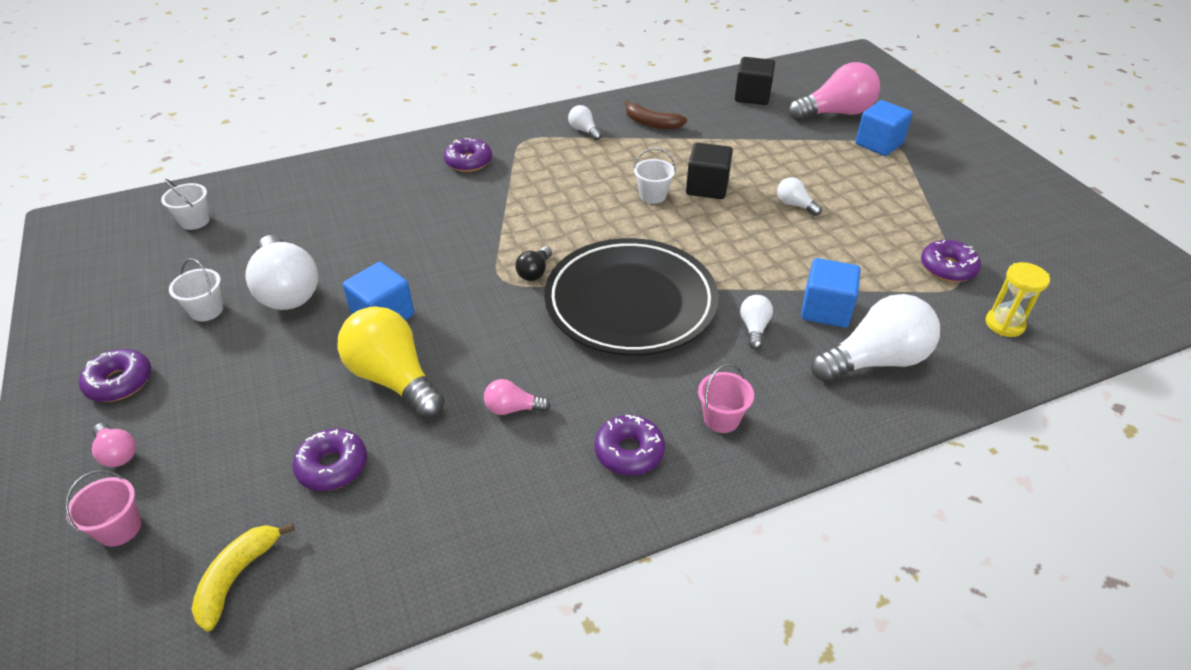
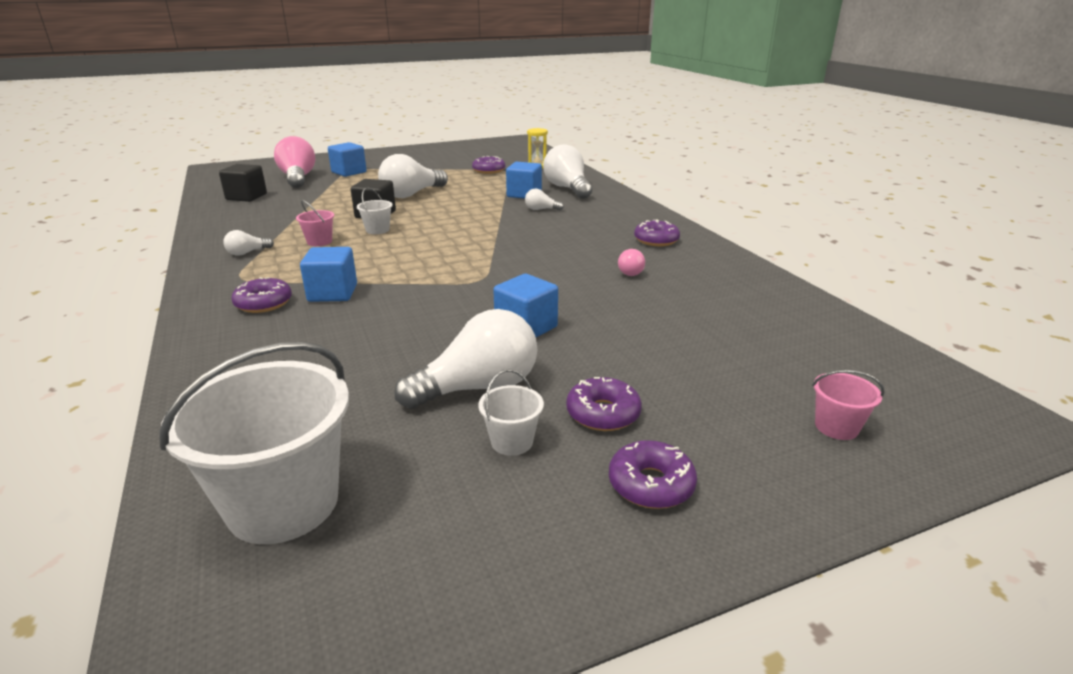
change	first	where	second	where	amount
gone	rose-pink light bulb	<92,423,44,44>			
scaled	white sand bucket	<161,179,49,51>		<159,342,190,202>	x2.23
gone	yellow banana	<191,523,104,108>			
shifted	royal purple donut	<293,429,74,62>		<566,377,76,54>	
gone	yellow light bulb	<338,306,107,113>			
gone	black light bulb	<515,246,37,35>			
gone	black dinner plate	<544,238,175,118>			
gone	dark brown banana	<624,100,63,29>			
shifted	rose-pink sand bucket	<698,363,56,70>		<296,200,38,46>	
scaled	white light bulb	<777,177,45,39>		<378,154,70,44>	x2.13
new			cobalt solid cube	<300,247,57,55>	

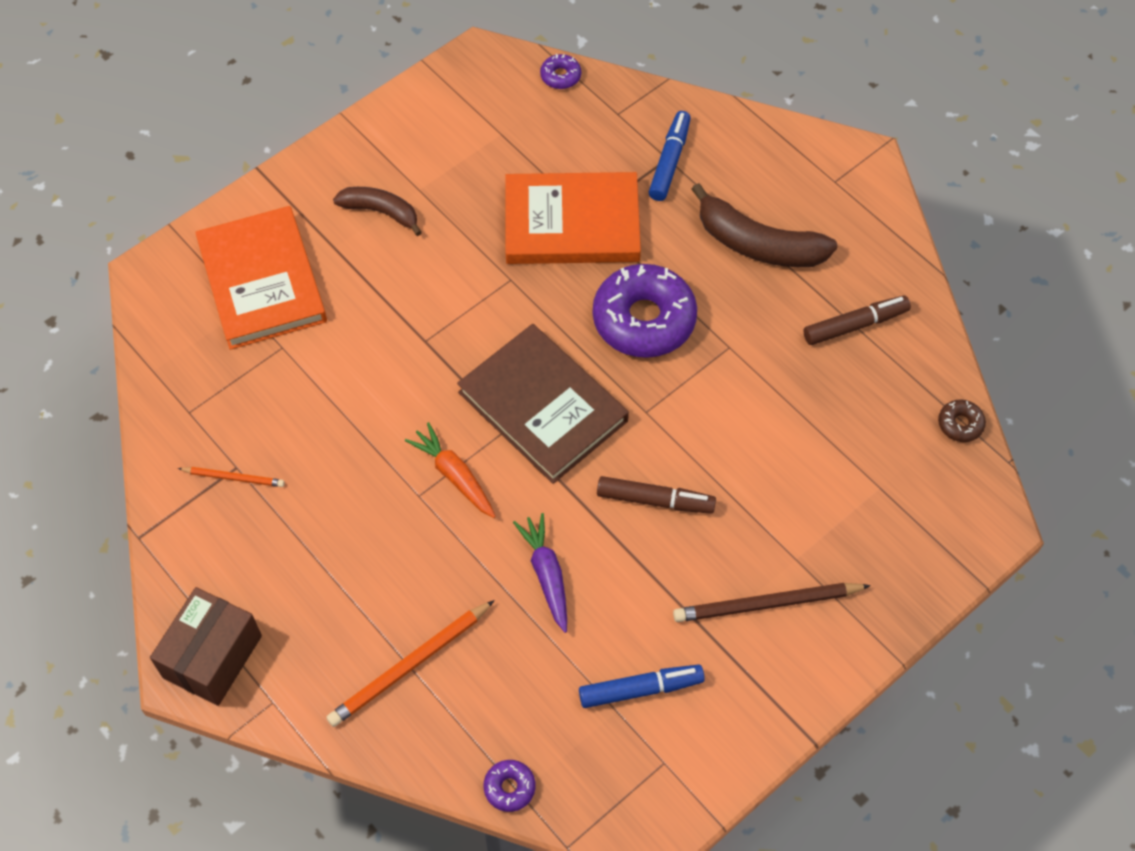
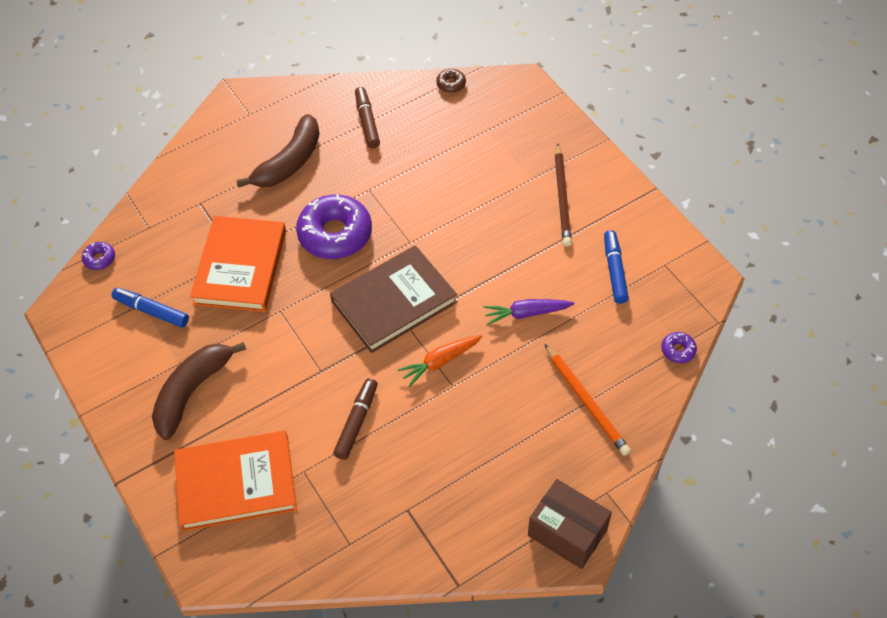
change	first	where	second	where	amount
gone	orange-coloured pencil	<178,467,107,20>			
scaled	dark brown banana	<333,187,89,49>		<152,342,94,98>	x1.59
shifted	dark brown felt pen	<597,476,119,38>		<333,378,45,82>	
shifted	cobalt felt pen	<649,111,42,90>		<112,288,77,39>	

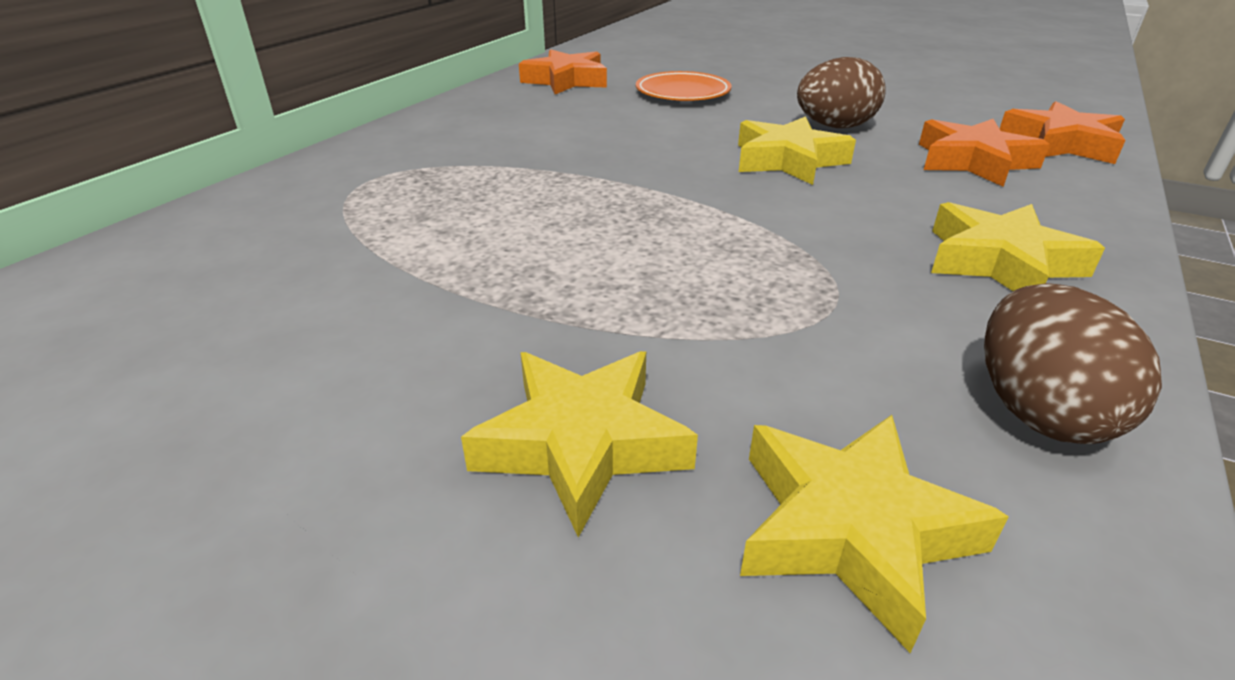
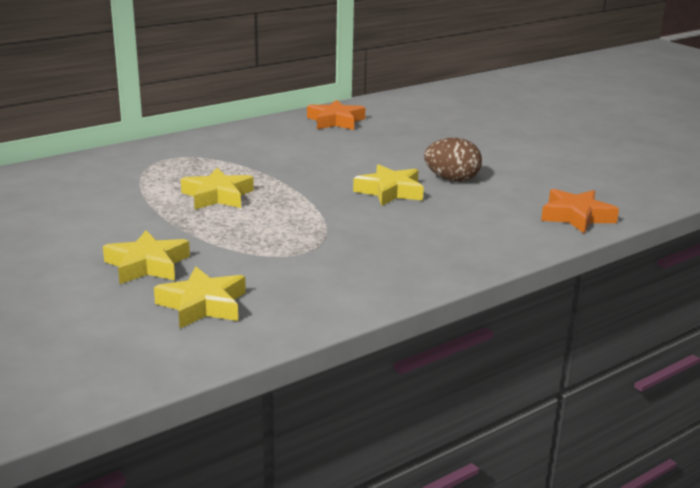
change	first	where	second	where	amount
gone	orange-coloured dinner plate	<636,71,96,30>			
gone	orange-coloured star	<919,119,131,68>			
shifted	yellow star	<931,202,174,89>		<181,168,73,41>	
gone	dark brown toy egg	<984,283,178,161>			

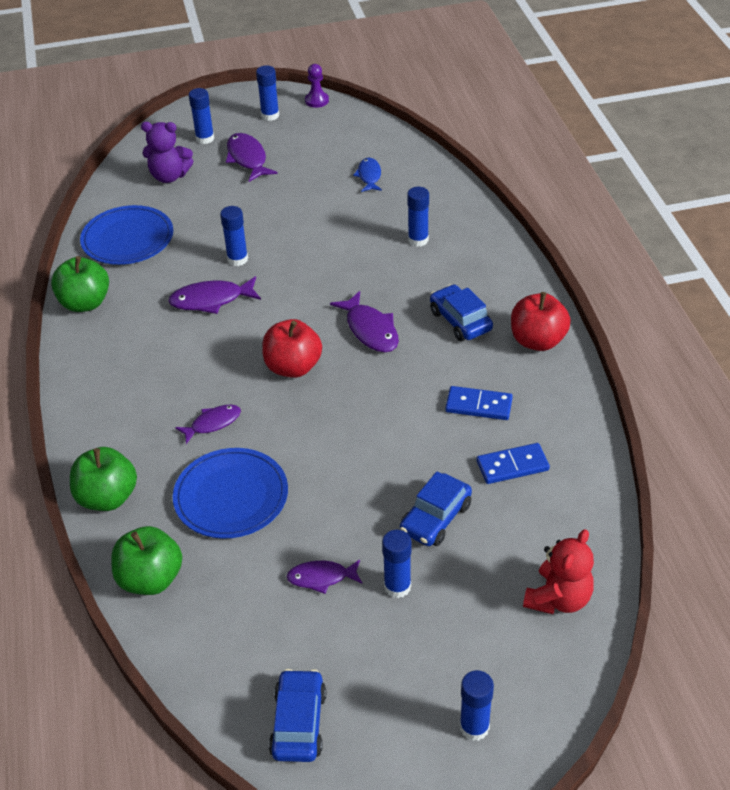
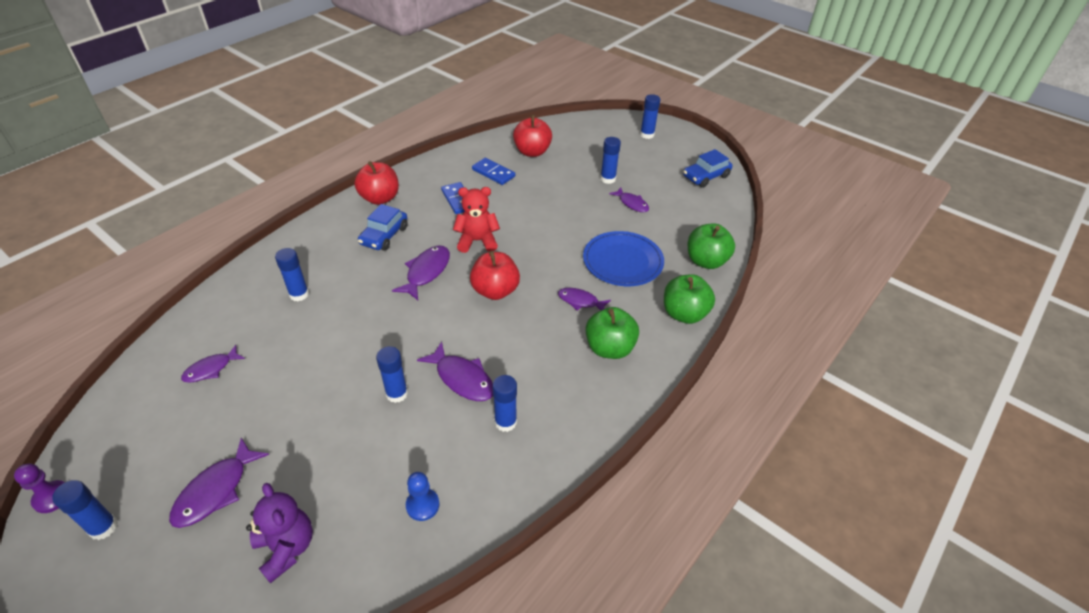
change	first	where	second	where	amount
shifted	emerald apple	<51,256,58,56>		<585,307,54,52>	
swapped	cobalt dinner plate	<80,205,93,60>	cobalt pawn	<406,472,34,49>	
shifted	cobalt stick of glue	<189,88,25,56>		<492,375,25,57>	
repainted	cobalt fish	<353,158,29,34>	royal purple fish	<181,345,64,38>	
gone	cobalt automobile	<400,471,72,75>			
shifted	red teddy bear	<523,529,71,85>		<453,187,47,66>	
new			red apple	<513,115,39,42>	

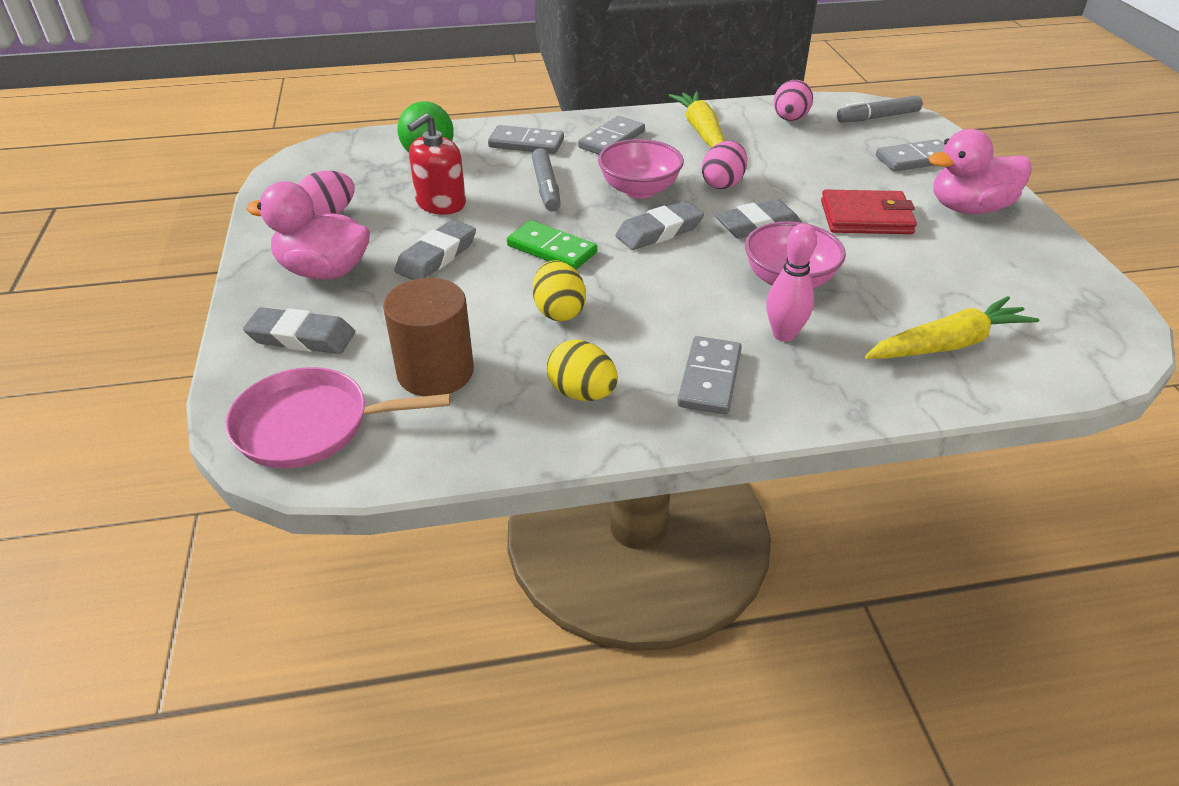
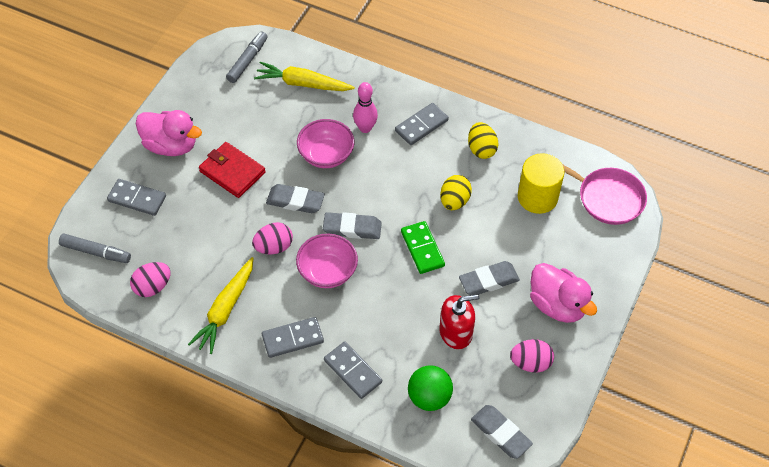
change	first	where	second	where	amount
shifted	ash-grey gum eraser	<243,307,112,47>		<471,405,62,54>	
repainted	dark brown cylinder shape	<383,278,91,118>	yellow cylinder shape	<518,153,46,61>	
shifted	ash-grey felt pen	<532,148,29,64>		<226,31,42,52>	

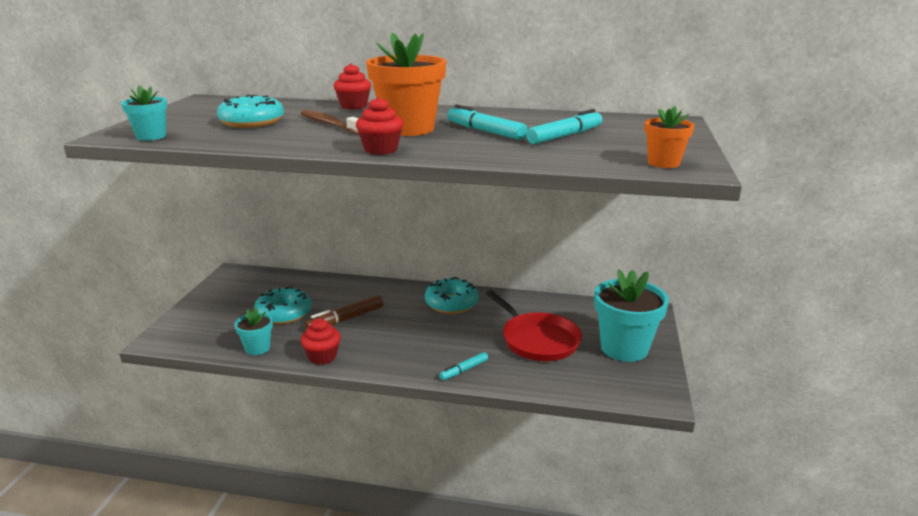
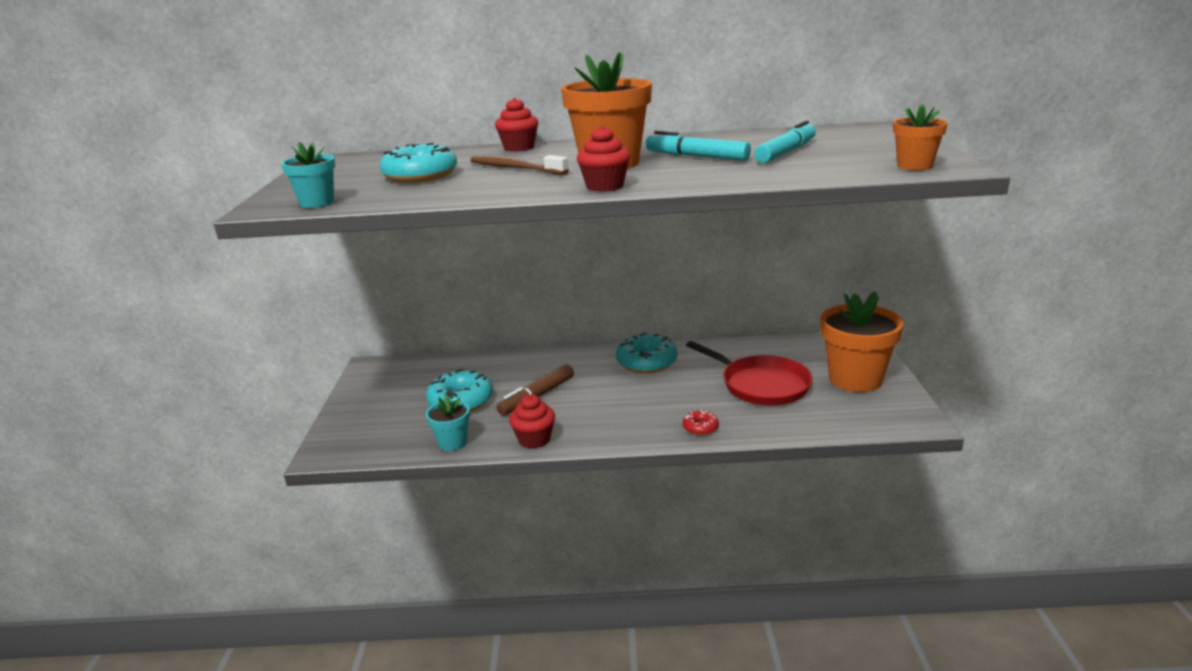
change	first	where	second	where	amount
swapped	turquoise felt pen	<439,352,49,28>	red donut	<683,410,36,25>	
repainted	turquoise potted plant	<594,269,75,93>	orange-coloured potted plant	<820,291,84,101>	

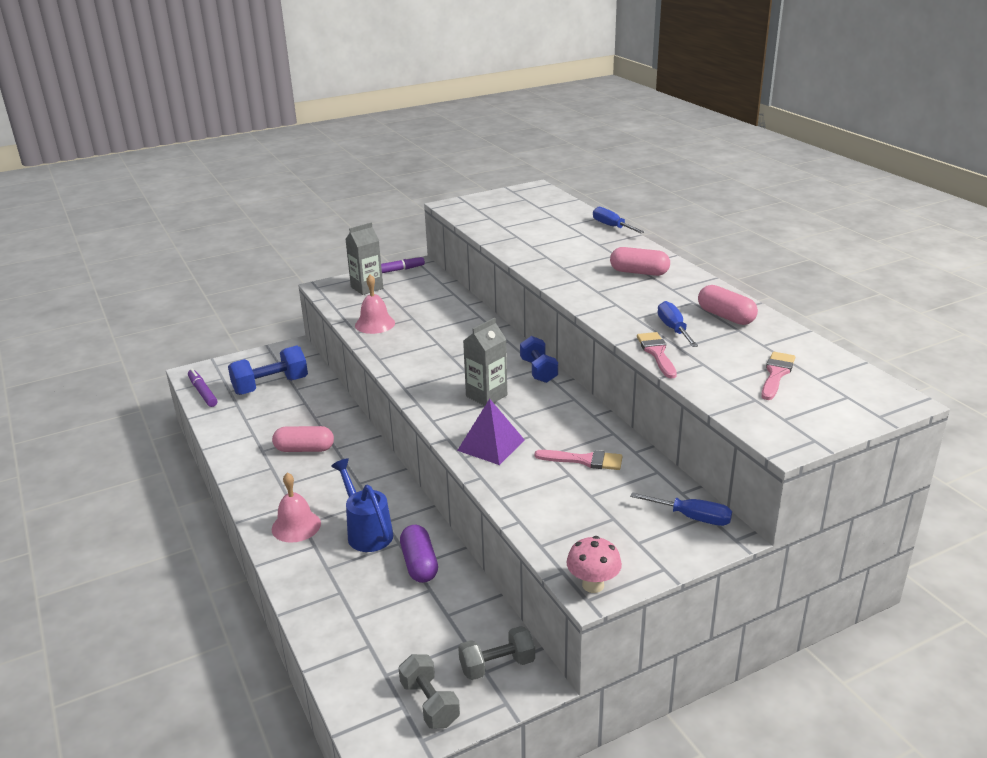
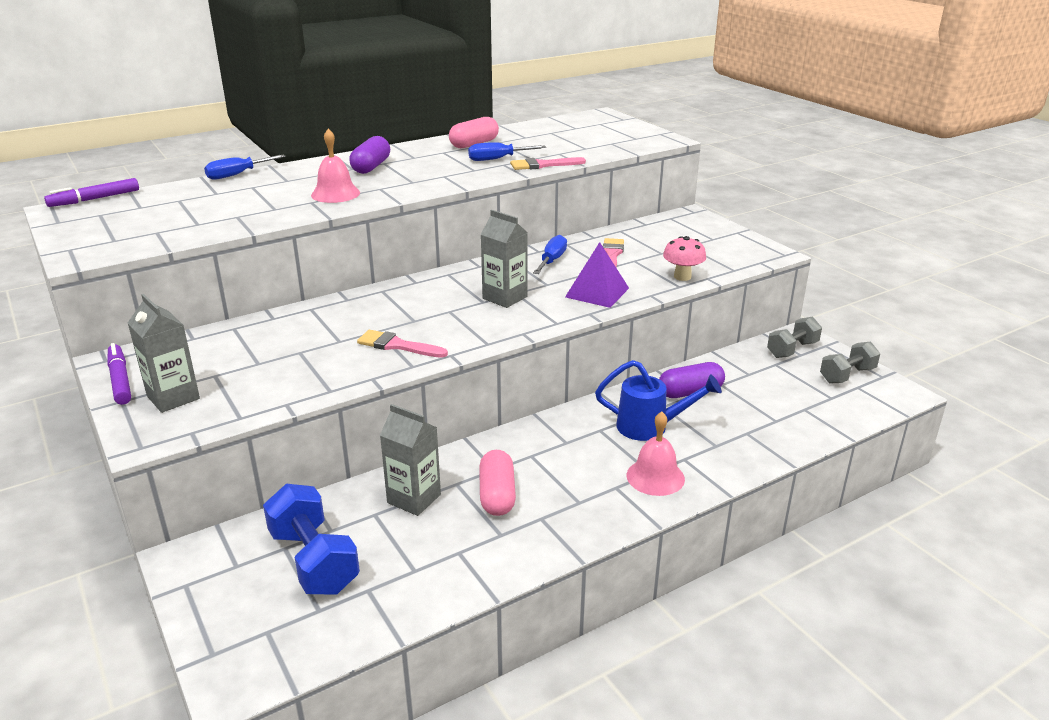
change	first	where	second	where	amount
shifted	royal purple felt pen	<188,369,30,38>		<44,178,95,29>	
rotated	cobalt watering pot	<331,458,62,94>		<595,360,127,81>	135 degrees counterclockwise
shifted	rose-pink hand bell	<355,274,40,60>		<311,129,49,74>	
rotated	ash-grey free weight	<458,626,77,54>		<767,317,55,41>	75 degrees clockwise
gone	cobalt free weight	<520,336,38,47>			
shifted	rose-pink fungus	<567,536,55,57>		<663,236,43,45>	
repainted	rose-pink pill	<610,247,60,29>	royal purple pill	<349,136,41,38>	
shifted	cobalt screwdriver	<630,492,102,34>		<533,235,34,39>	
shifted	rose-pink brush	<761,352,34,48>		<357,330,91,28>	
new			ash-grey juice carton	<380,404,61,112>	

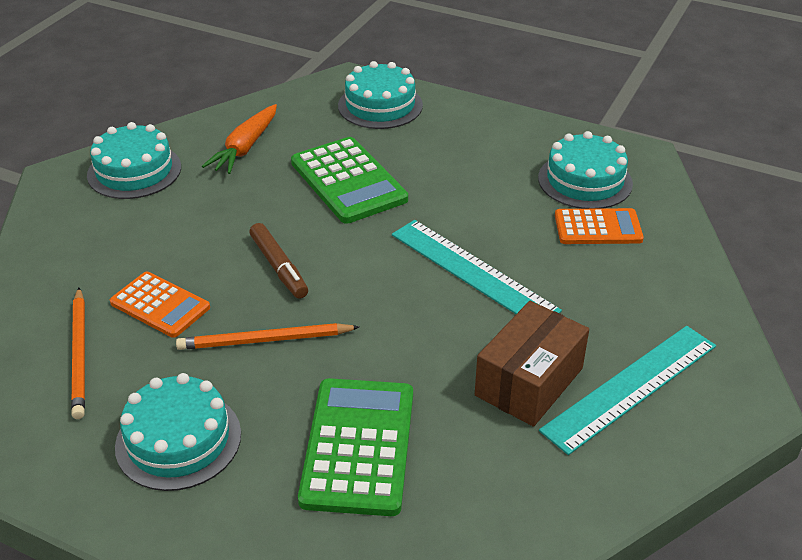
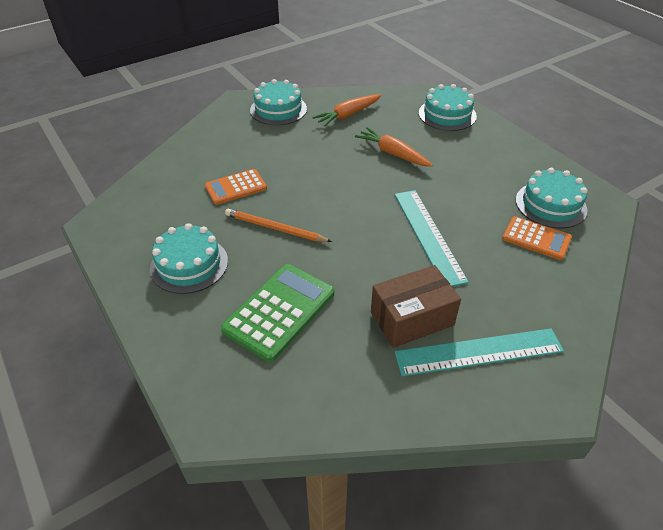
change	first	where	second	where	amount
gone	orange-coloured pencil	<71,288,14,131>			
rotated	orange-coloured pocket calculator	<110,272,100,66>		<205,169,62,36>	90 degrees clockwise
gone	dark brown felt pen	<249,223,59,76>			
swapped	emerald pocket calculator	<291,137,117,87>	orange-coloured carrot	<355,127,77,40>	

